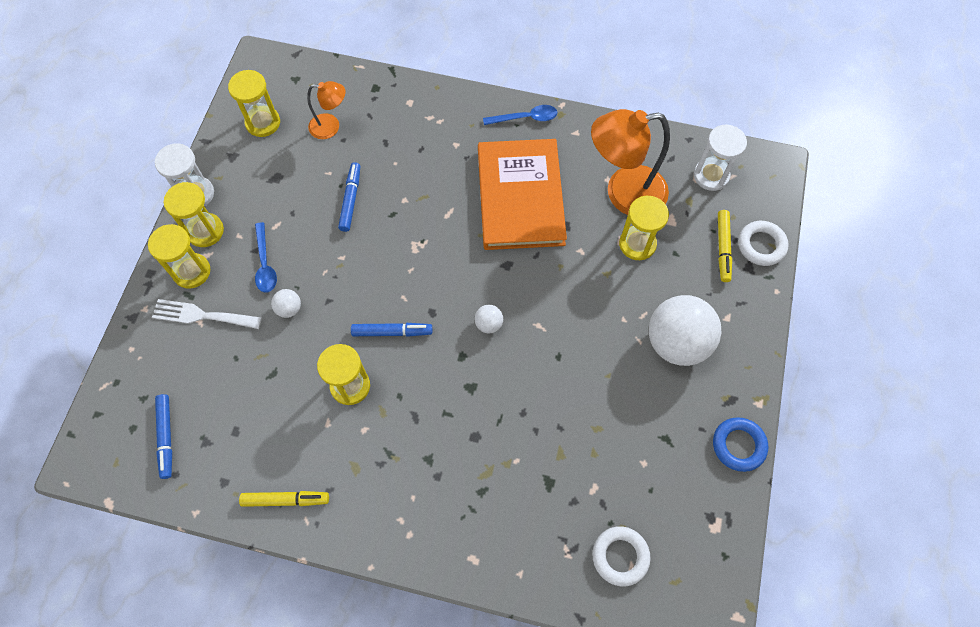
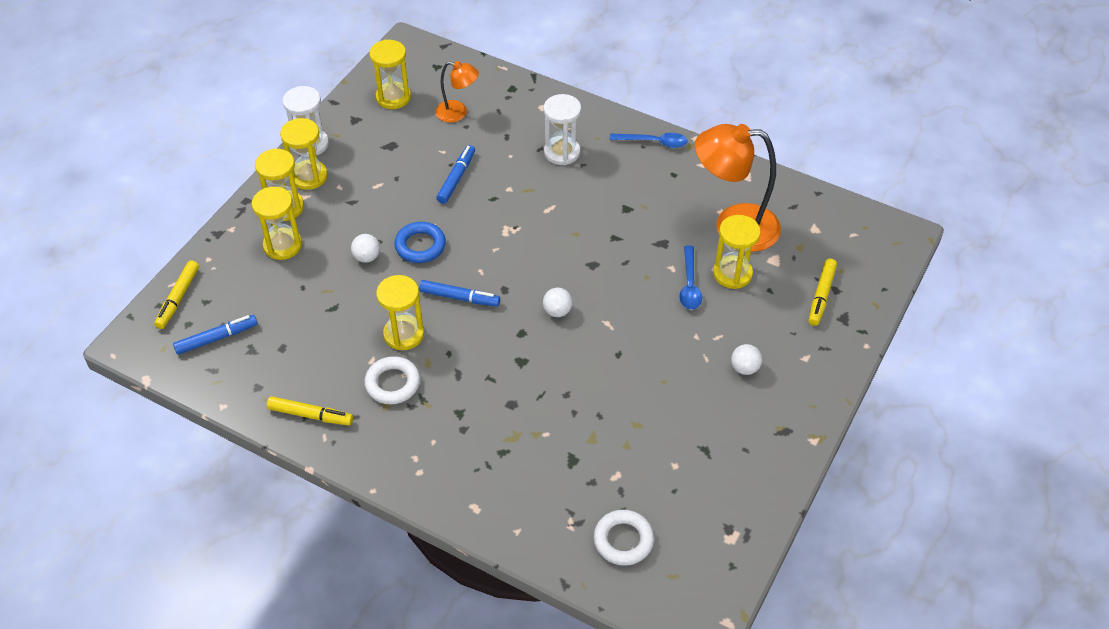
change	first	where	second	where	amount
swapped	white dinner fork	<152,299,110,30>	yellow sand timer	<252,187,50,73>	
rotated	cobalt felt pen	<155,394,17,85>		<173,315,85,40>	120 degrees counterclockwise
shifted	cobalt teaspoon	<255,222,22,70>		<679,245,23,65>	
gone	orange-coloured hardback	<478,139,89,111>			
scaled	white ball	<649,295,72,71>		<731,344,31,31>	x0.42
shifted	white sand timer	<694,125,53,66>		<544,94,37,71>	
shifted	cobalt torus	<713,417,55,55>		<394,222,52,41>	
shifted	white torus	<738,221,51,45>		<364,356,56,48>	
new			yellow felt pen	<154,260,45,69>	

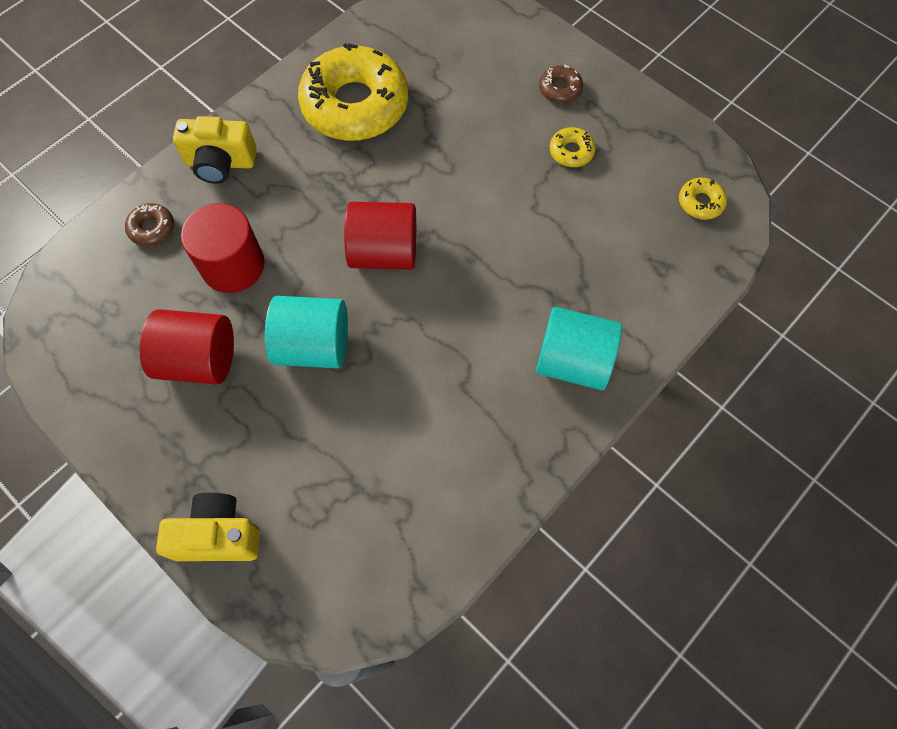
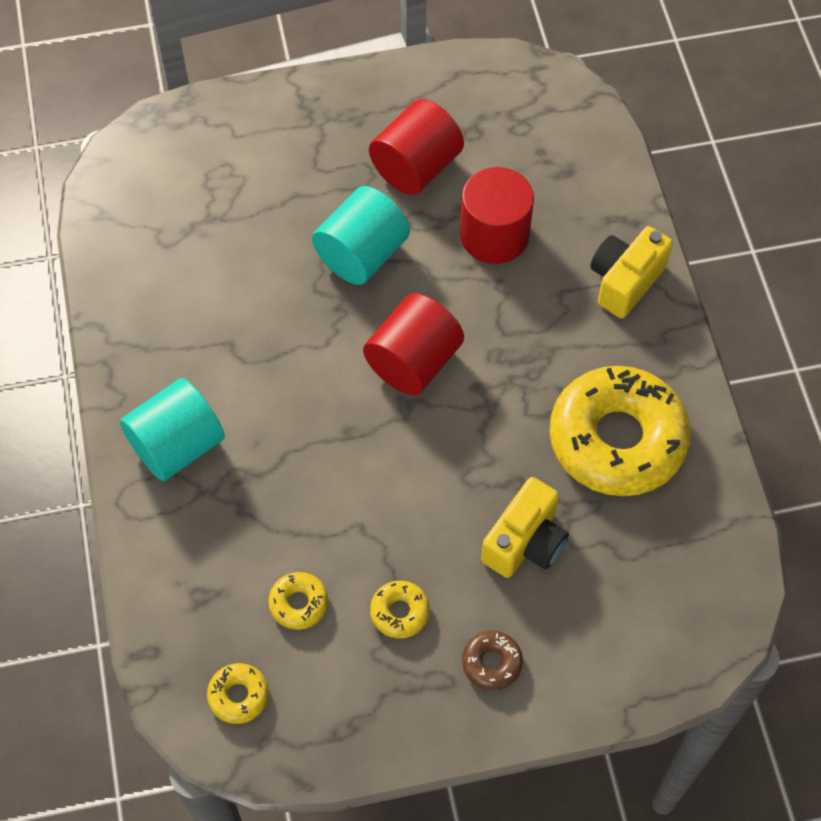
change	first	where	second	where	amount
gone	dark brown donut	<125,203,49,43>			
shifted	yellow compact camera	<156,493,104,68>		<481,477,88,101>	
new			yellow donut	<268,572,60,58>	

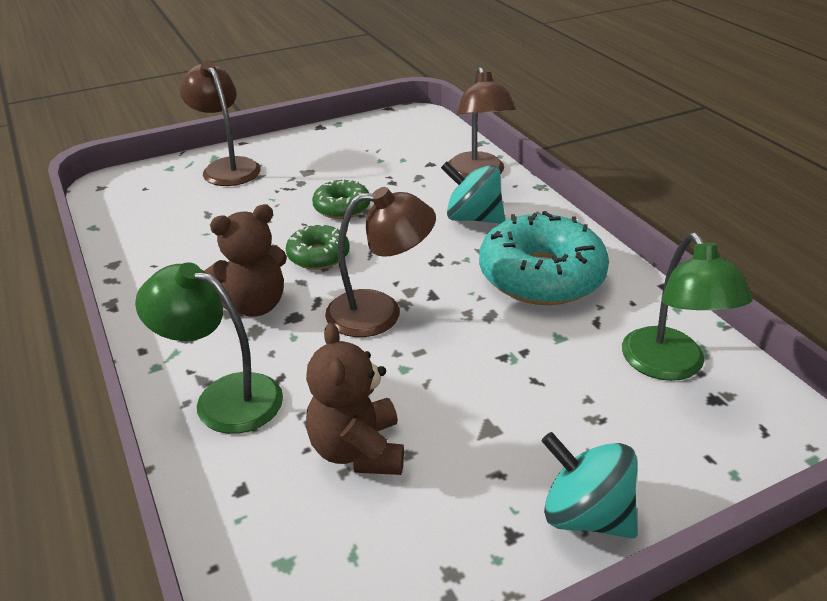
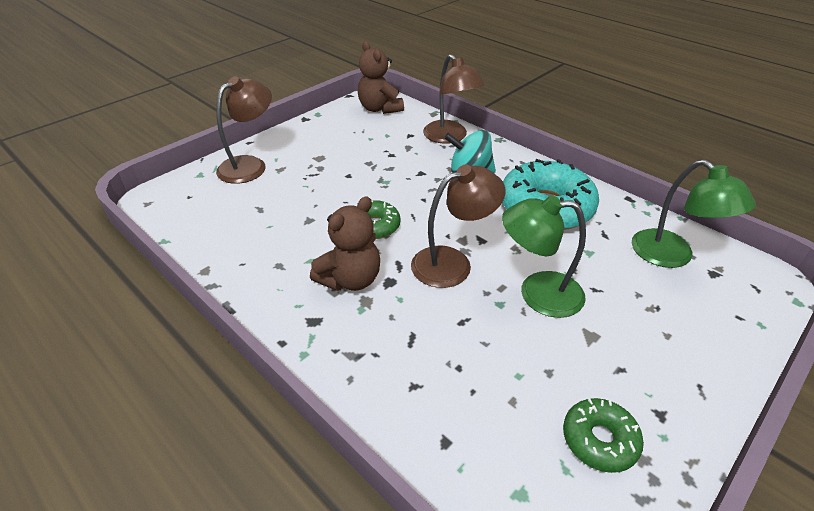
change	first	where	second	where	amount
shifted	emerald reading lamp	<135,262,148,172>		<502,195,84,123>	
rotated	dark brown reading lamp	<180,60,81,126>		<216,76,56,108>	90 degrees clockwise
shifted	dark brown teddy bear	<306,322,98,153>		<358,41,46,73>	
shifted	emerald donut	<312,178,58,41>		<563,398,81,75>	
gone	turquoise spinning top	<542,432,96,106>			

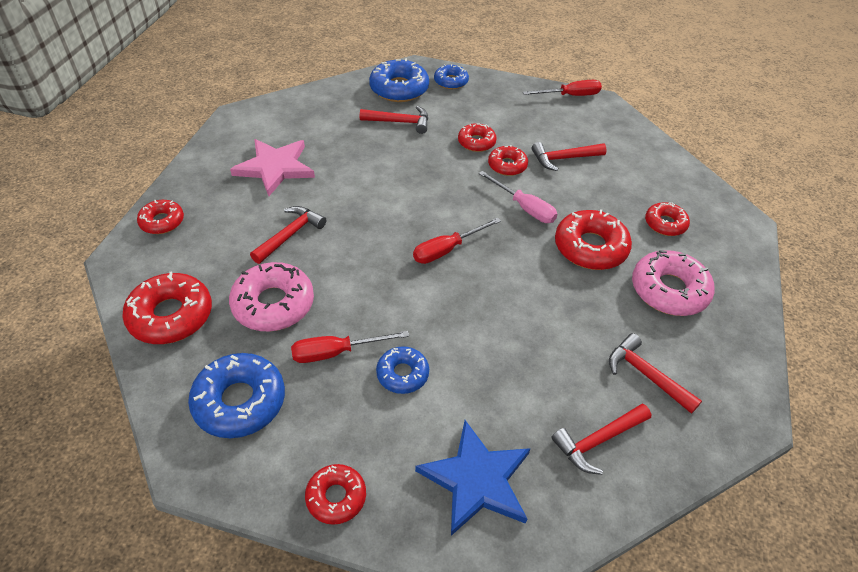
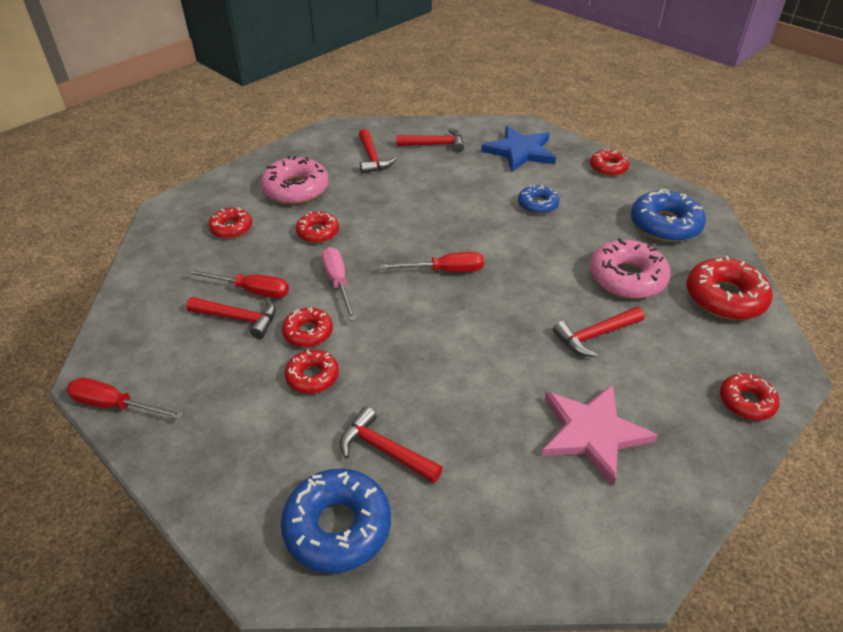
change	first	where	second	where	amount
shifted	red screwdriver	<291,331,118,32>		<187,269,102,29>	
gone	cobalt donut	<434,64,35,25>			
scaled	red donut	<555,209,77,61>		<296,211,43,32>	x0.60

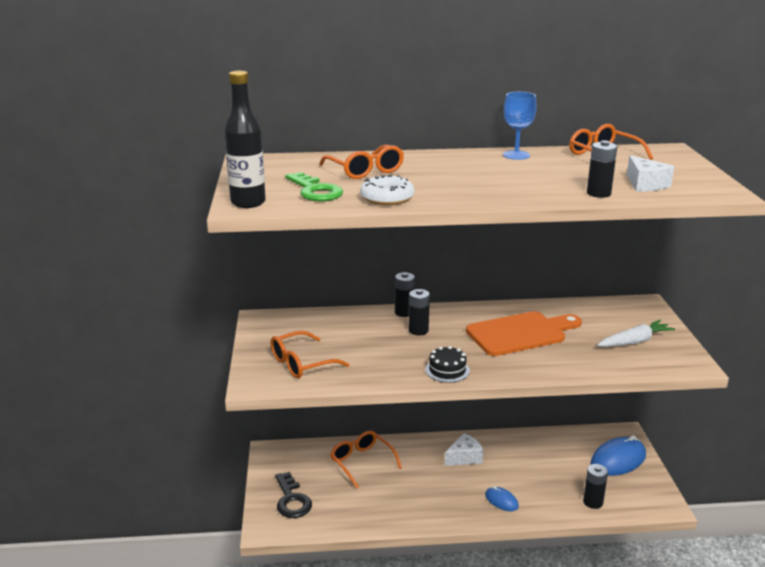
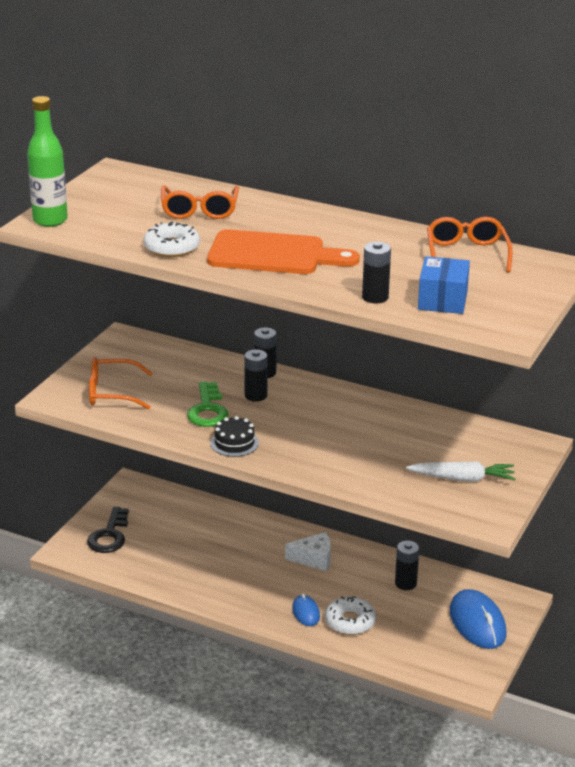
change	first	where	second	where	amount
repainted	black flask	<224,71,42,137>	emerald flask	<27,96,41,131>	
shifted	emerald door key	<285,172,58,30>		<187,382,42,45>	
gone	orange-coloured glasses	<330,431,72,57>			
shifted	orange-coloured bread board	<466,311,116,45>		<207,229,153,45>	
gone	cobalt goblet	<503,92,34,68>			
shifted	black AA battery	<583,464,25,45>		<395,541,24,49>	
rotated	cobalt PC mouse	<590,435,56,41>		<450,589,56,60>	75 degrees clockwise
swapped	white cheese	<627,155,47,37>	cobalt package	<418,256,52,58>	
new			white donut	<325,596,51,39>	

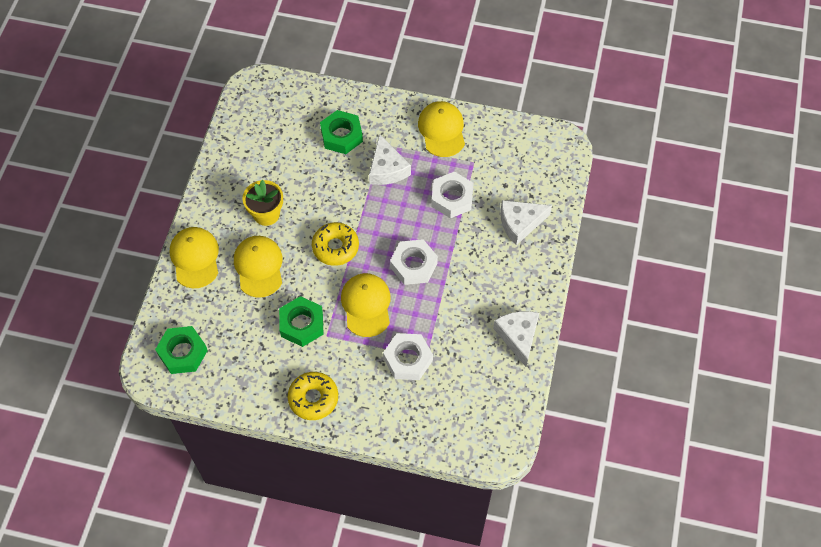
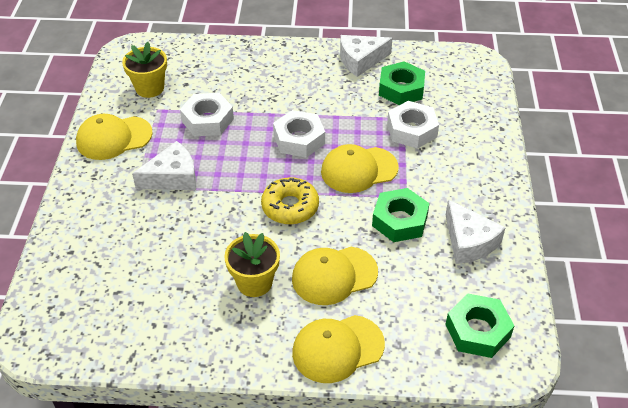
change	first	where	second	where	amount
gone	yellow donut	<288,372,50,48>			
shifted	emerald nut	<320,110,43,44>		<379,61,46,44>	
shifted	white cheese	<501,200,51,45>		<446,200,60,64>	
new			yellow potted plant	<122,42,45,56>	

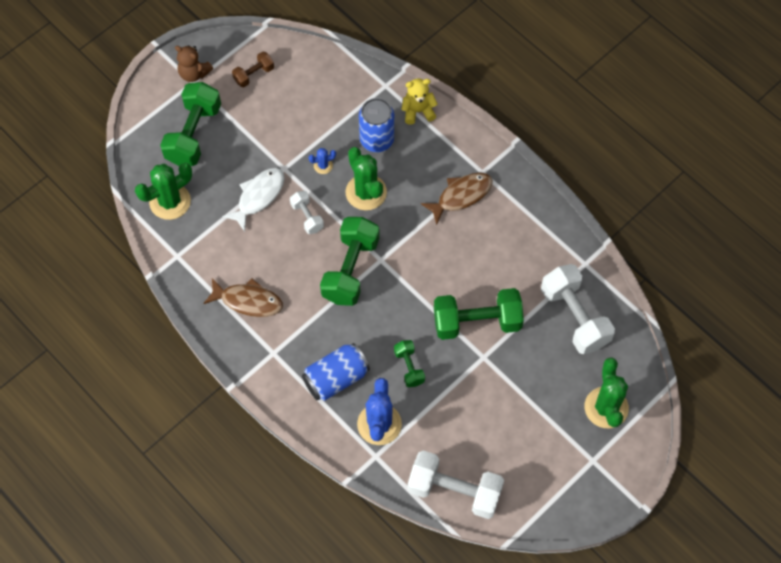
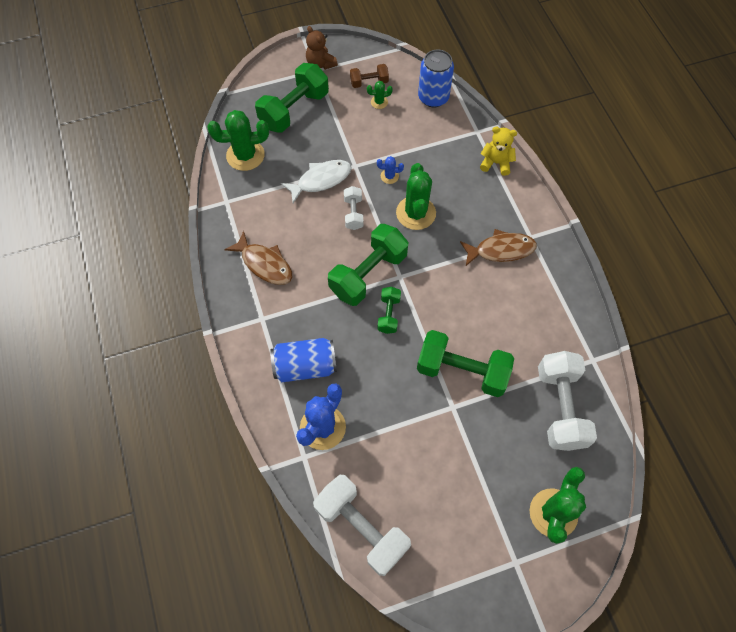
change	first	where	second	where	amount
shifted	cobalt soda can	<359,98,35,54>		<418,49,36,58>	
shifted	emerald free weight	<394,340,31,47>		<378,287,23,47>	
new			emerald cactus	<367,81,26,28>	

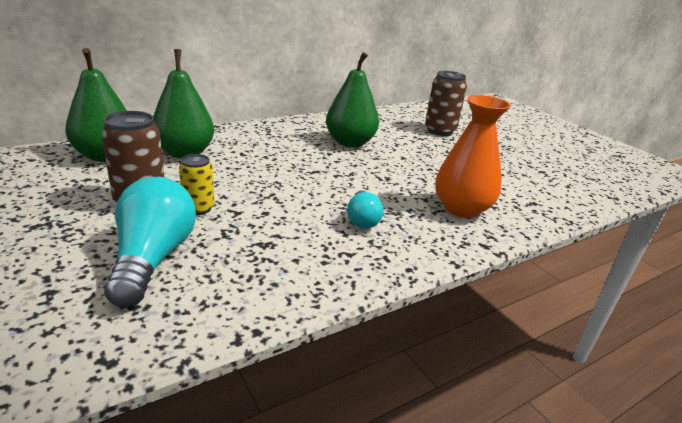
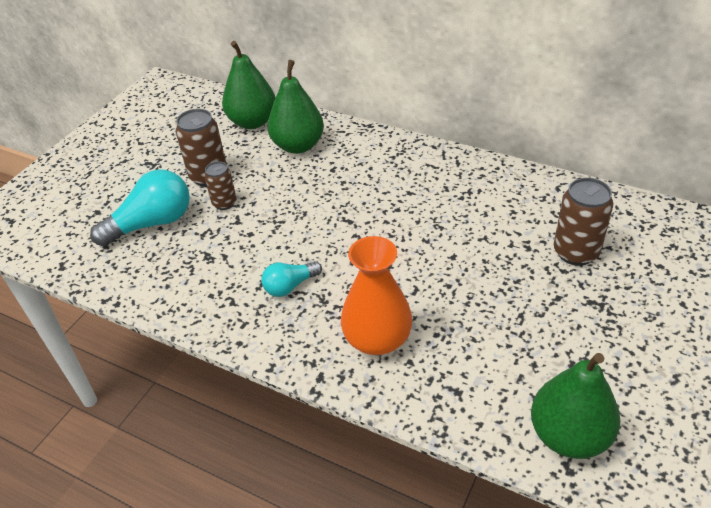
change	first	where	second	where	amount
repainted	yellow soda can	<179,154,35,61>	dark brown soda can	<204,161,33,49>	
shifted	emerald toy pear	<326,52,53,95>		<531,353,90,106>	

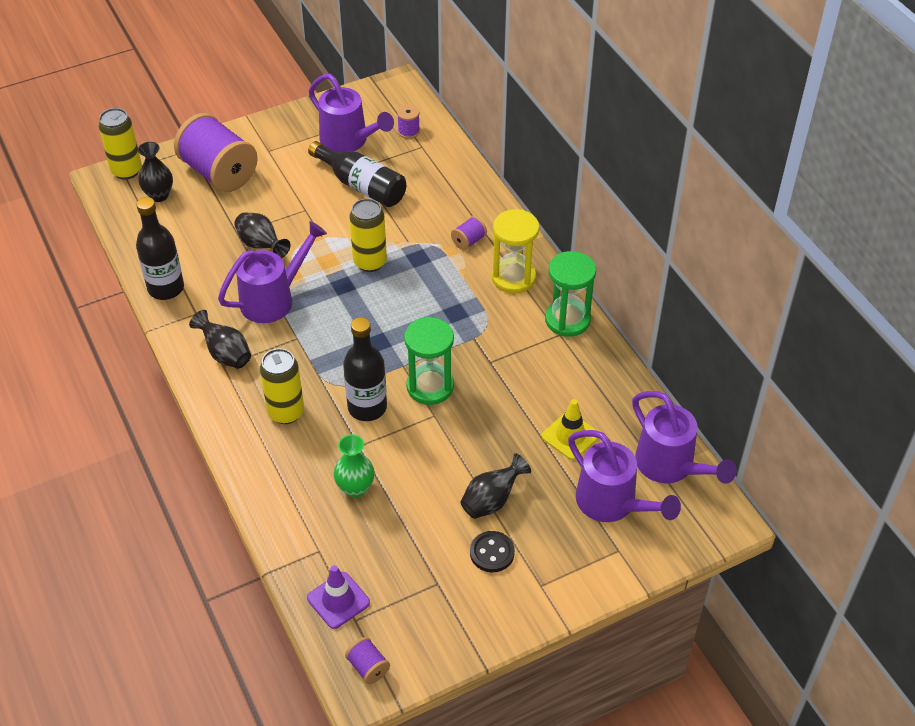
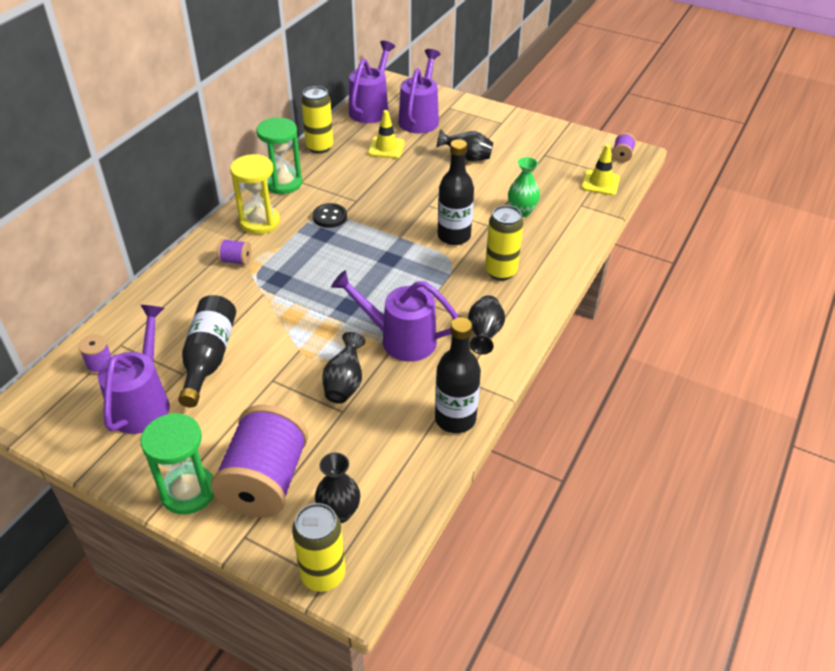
change	first	where	second	where	amount
repainted	royal purple road cone	<307,565,63,64>	yellow road cone	<582,144,38,51>	
shifted	yellow soda can	<349,199,38,73>		<301,86,32,68>	
shifted	emerald sand timer	<404,317,50,88>		<141,413,73,101>	
shifted	black sewing button	<470,531,45,41>		<313,203,34,25>	

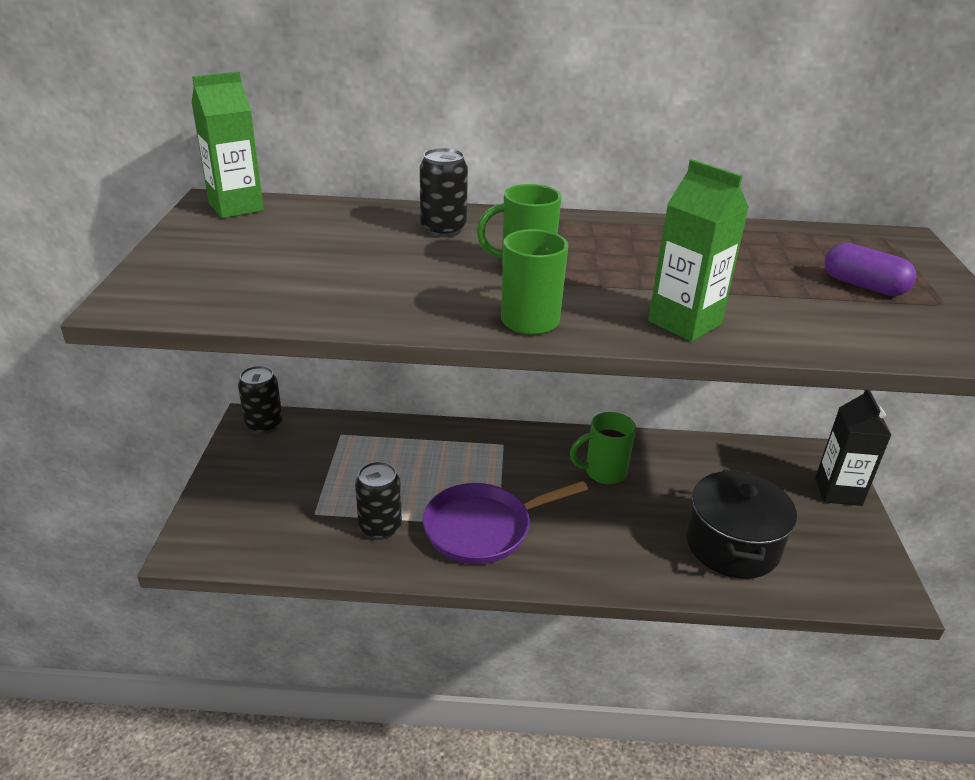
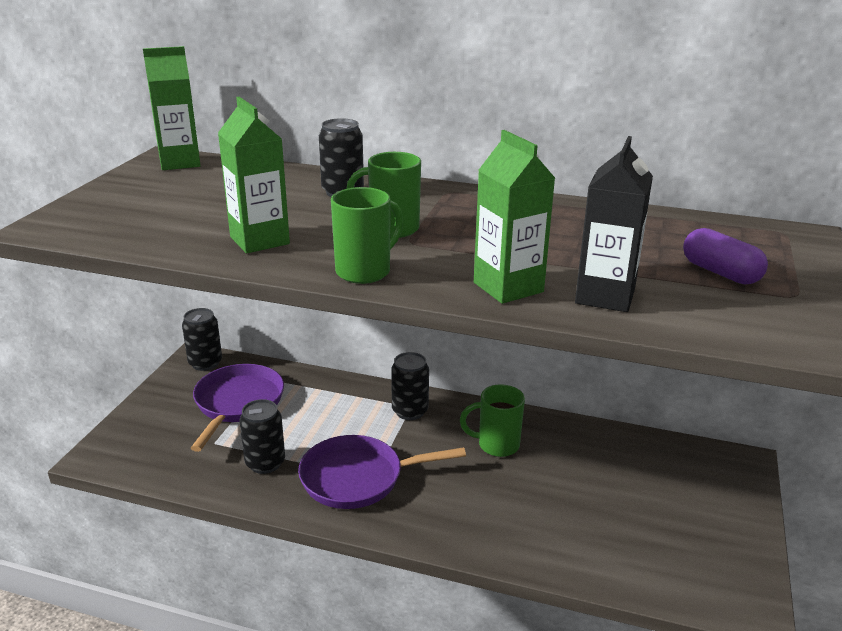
change	first	where	second	where	amount
gone	black pot	<686,469,111,110>			
shifted	black juice carton	<815,390,77,116>		<575,136,78,176>	
new			royal purple pan	<191,364,93,88>	
new			emerald juice carton	<218,97,72,157>	
new			black soda can	<391,352,38,68>	

